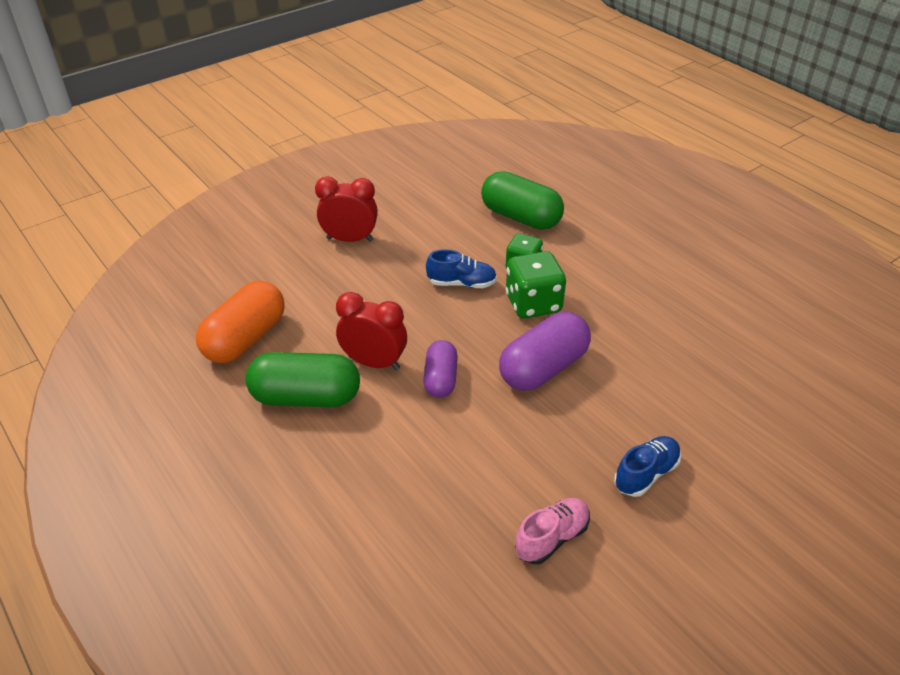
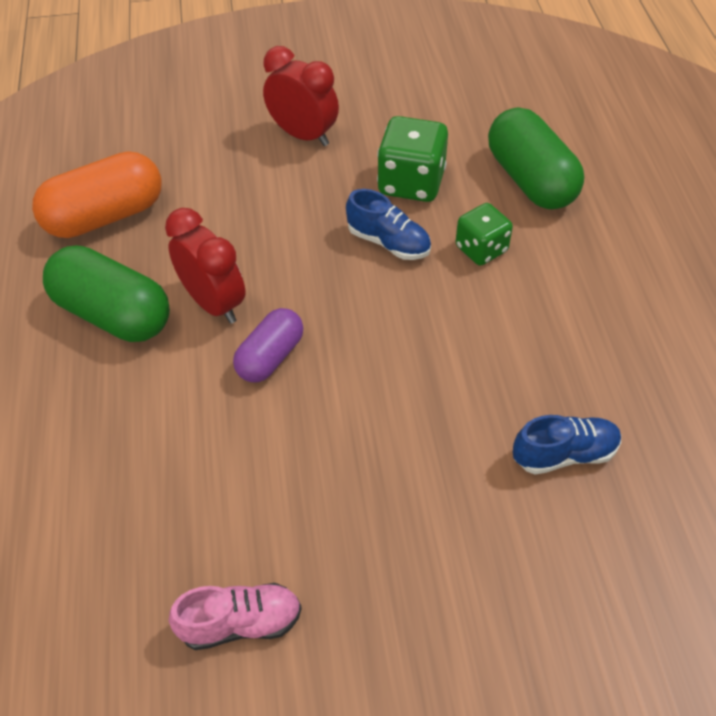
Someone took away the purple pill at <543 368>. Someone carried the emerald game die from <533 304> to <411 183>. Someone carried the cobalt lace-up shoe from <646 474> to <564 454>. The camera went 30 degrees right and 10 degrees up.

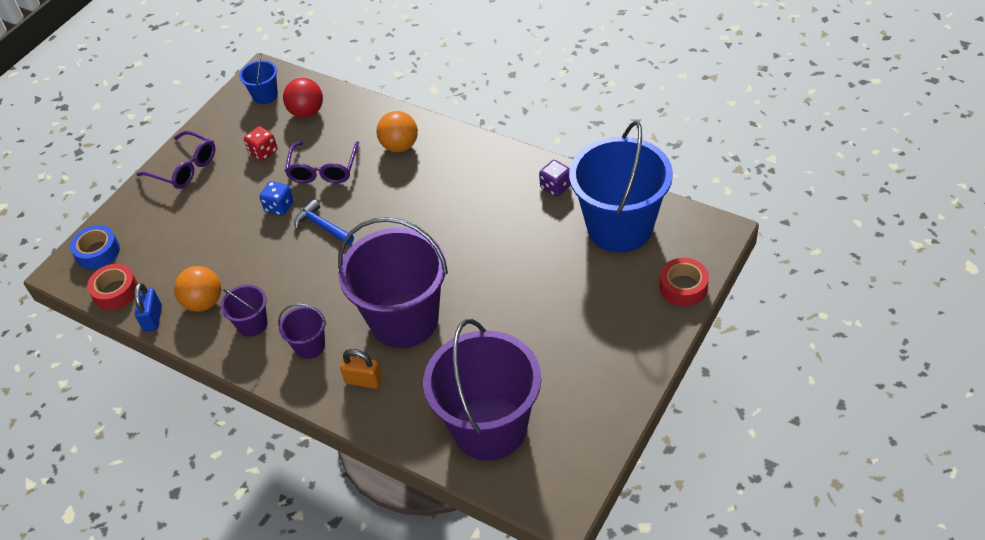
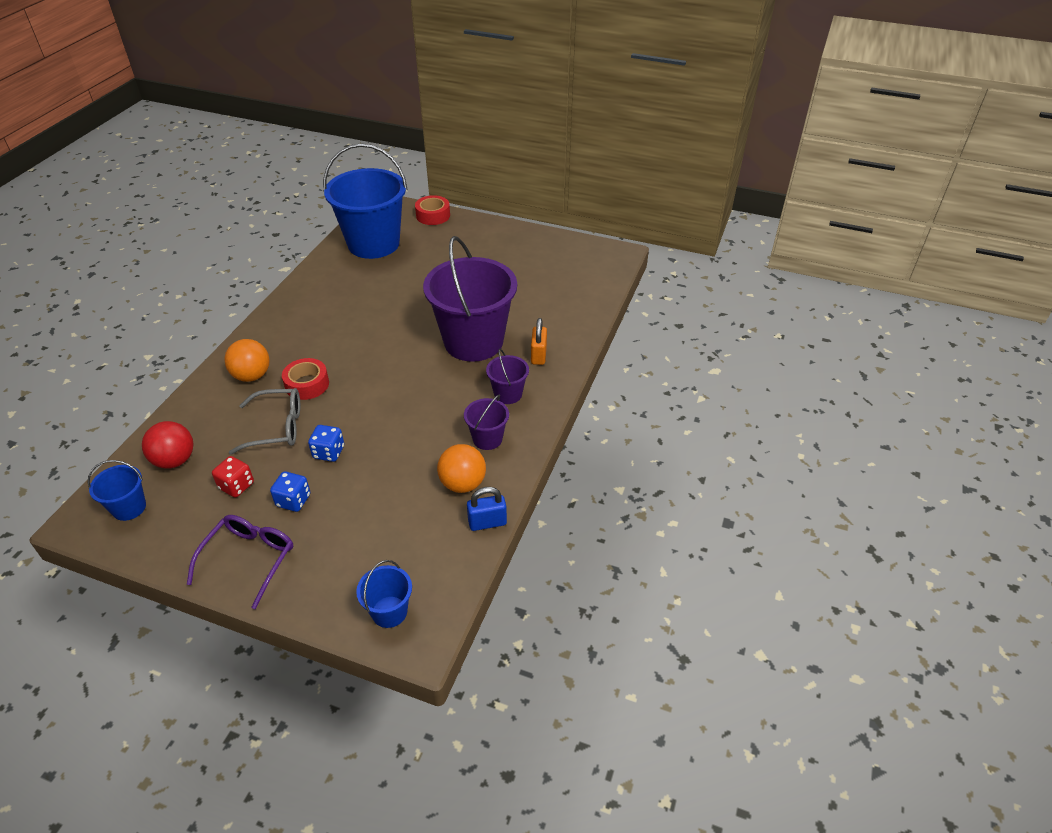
Someone swapped the cobalt sticky tape at <98 252> for the cobalt pail at <389 612>. Someone carried the red sticky tape from <116 291> to <307 384>. Someone repainted the purple spectacles at <323 170>, which became the gray spectacles at <277 427>. Someone took away the cobalt hammer at <322 226>. Someone took away the purple pail at <489 428>. Someone took away the purple game die at <555 187>. Someone put down the cobalt game die at <293 500>. The camera went 105 degrees left and 5 degrees down.

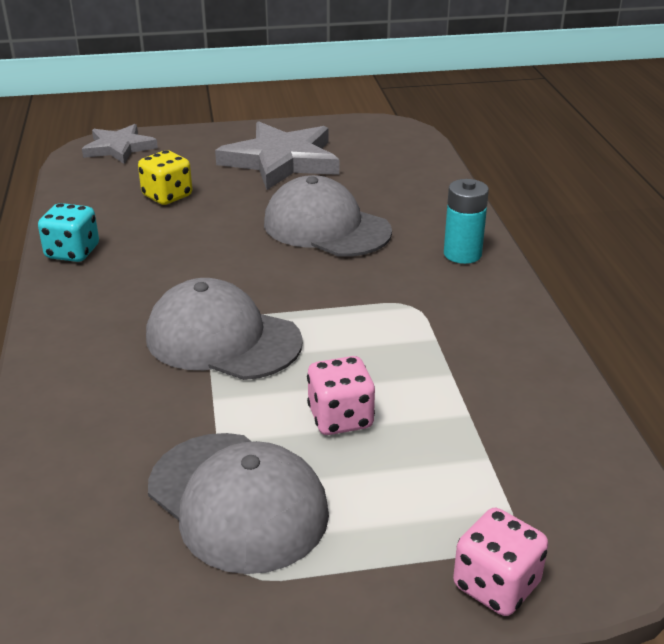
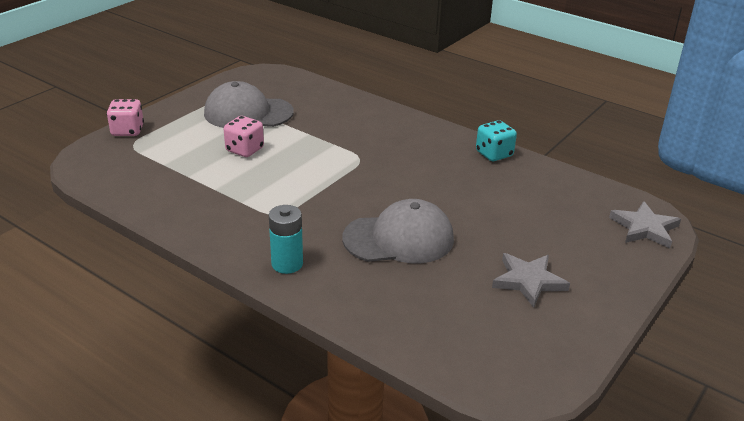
Someone took away the bright yellow game die at <167 196>. Someone took away the gray peaked cap at <223 339>. Someone scaled the gray star shape at <281 161> by 0.61. The camera went 135 degrees right and 0 degrees up.

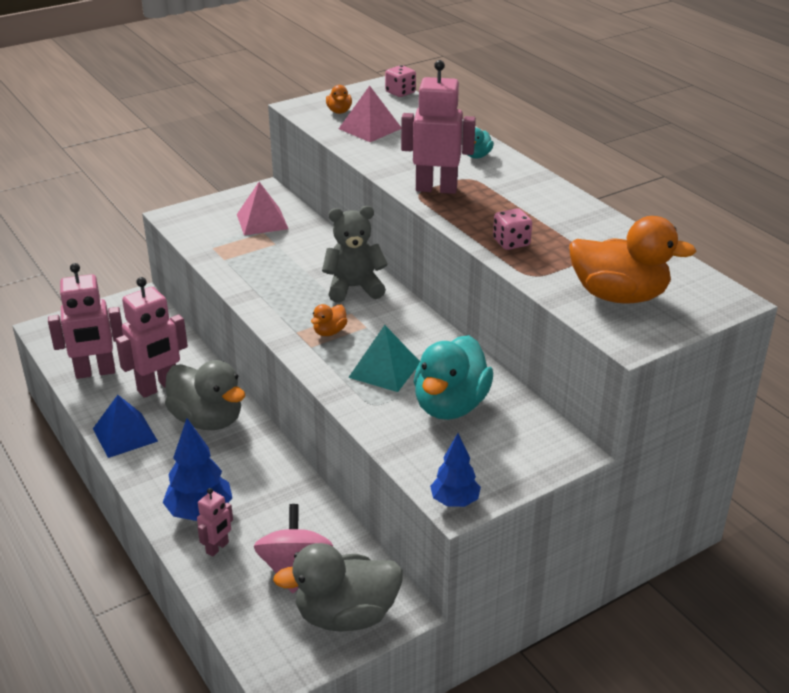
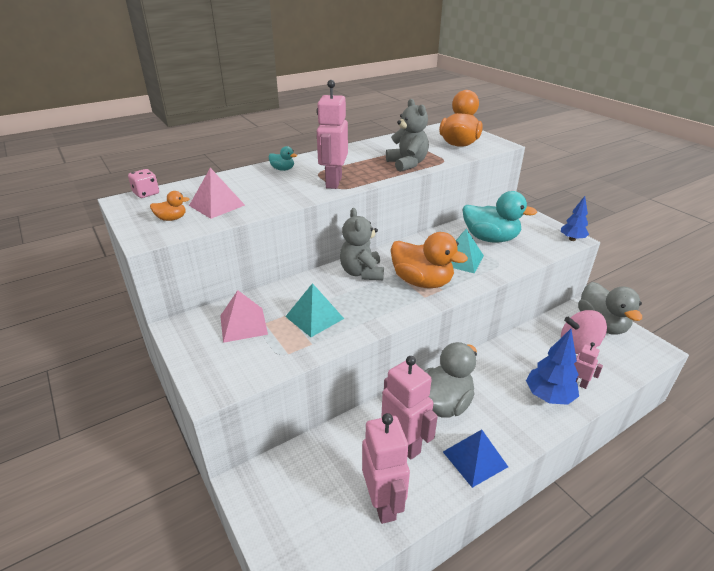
Someone scaled the orange rubber duck at <329 332> by 2.23. Someone swapped the pink game die at <511 242> for the gray teddy at <407 164>. Someone put down the turquoise pyramid at <314 317>. The camera went 90 degrees left and 0 degrees up.

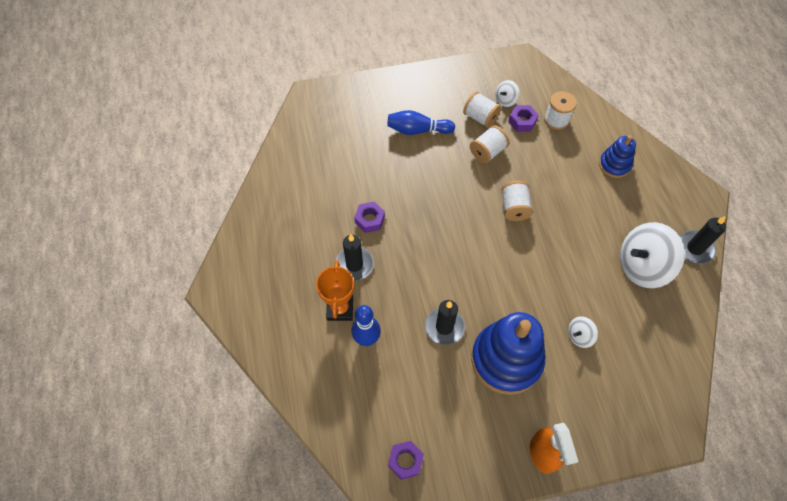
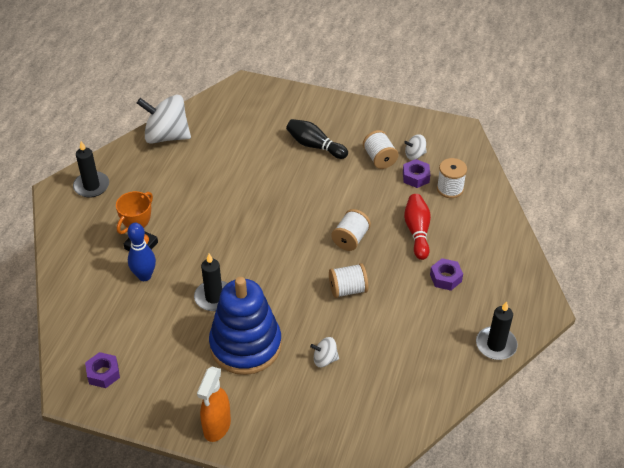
Someone carried the jet-black wax candle from <354 264> to <91 186>. Someone carried the purple hexagon nut from <369 220> to <445 278>. Someone repainted the cobalt tenpin at <417 130>, which became the jet-black tenpin at <315 146>. Someone carried the pure white reel of thread from <487 152> to <348 289>. Someone took away the cobalt stacking rings at <614 165>. Someone carried the pure white spinning top from <642 266> to <166 136>. Someone put down the red tenpin at <417 232>. The camera went 30 degrees right and 15 degrees down.

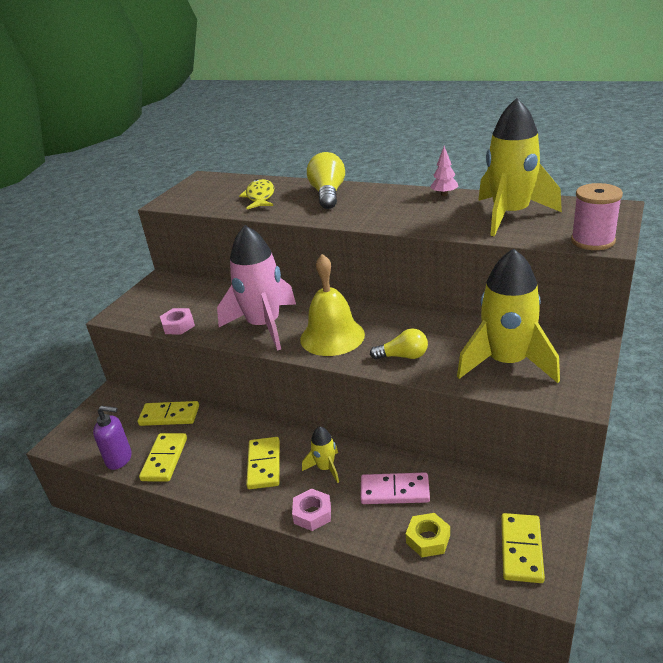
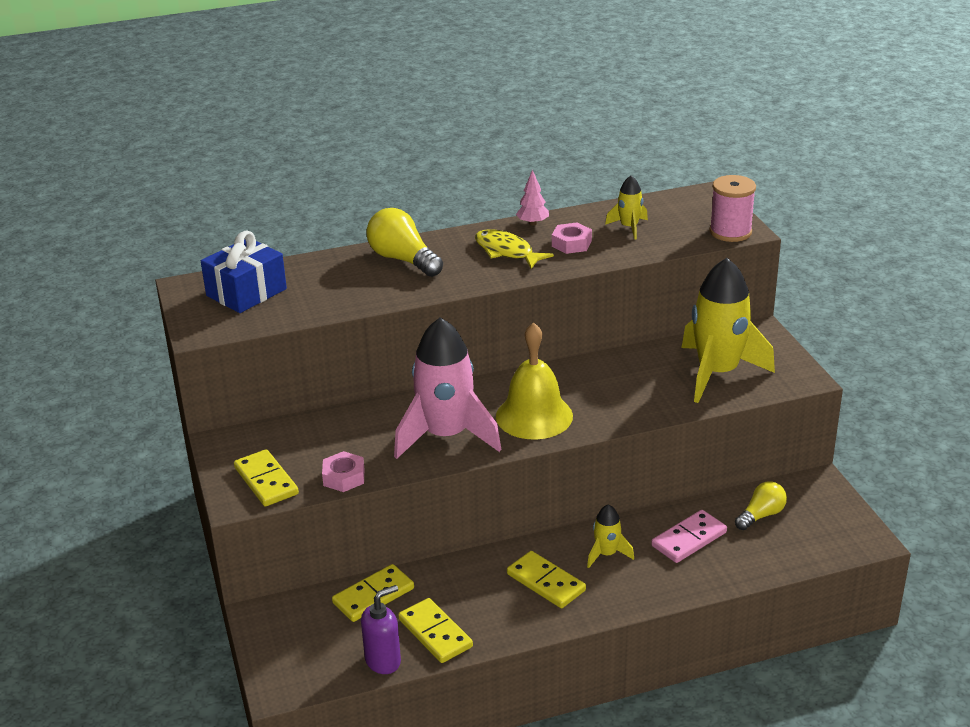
Someone carried the bright yellow fish figure from <260 197> to <506 252>. Someone carried the pink hexagon nut from <312 514> to <571 243>. Someone carried the bright yellow lightbulb from <403 356> to <761 515>. Someone took away the bright yellow hexagon nut at <428 539>. Someone scaled the bright yellow rocket at <510 215> by 0.46. Someone carried the bright yellow domino piece from <521 549> to <266 481>. Someone put down the cobalt gift at <246 292>. The camera went 45 degrees left and 0 degrees up.

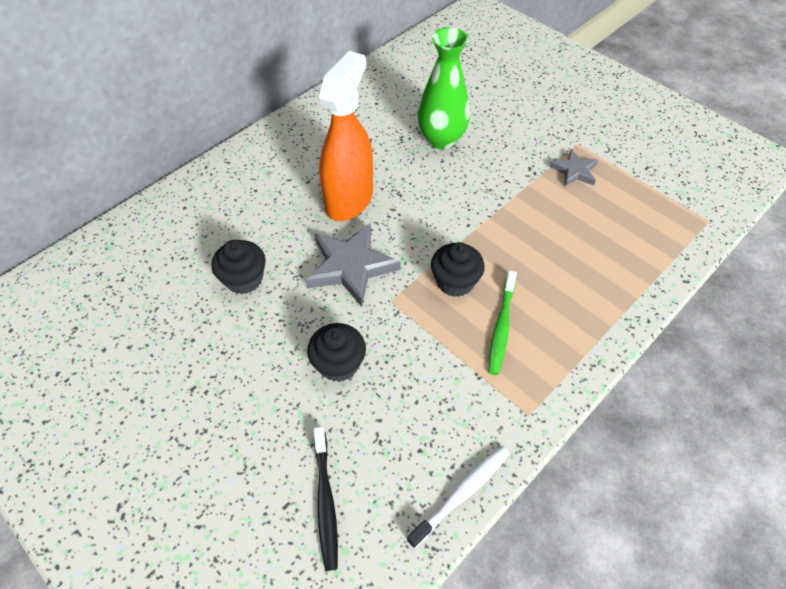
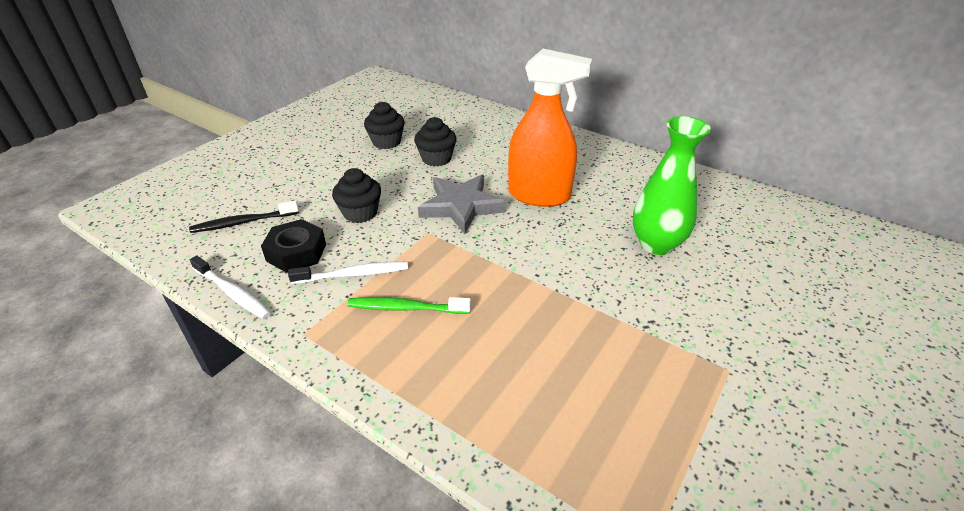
Someone carried the jet-black fairy cake from <455 282> to <386 142>. Someone took away the gray star shape at <574 171>. Someone put down the jet-black hexagon nut at <296 252>. Someone put down the pure white tooth brush at <353 274>. The camera went 80 degrees right and 15 degrees down.

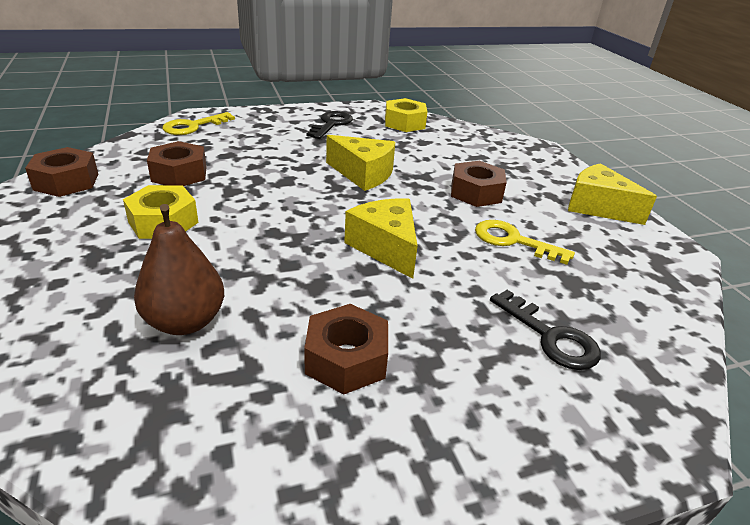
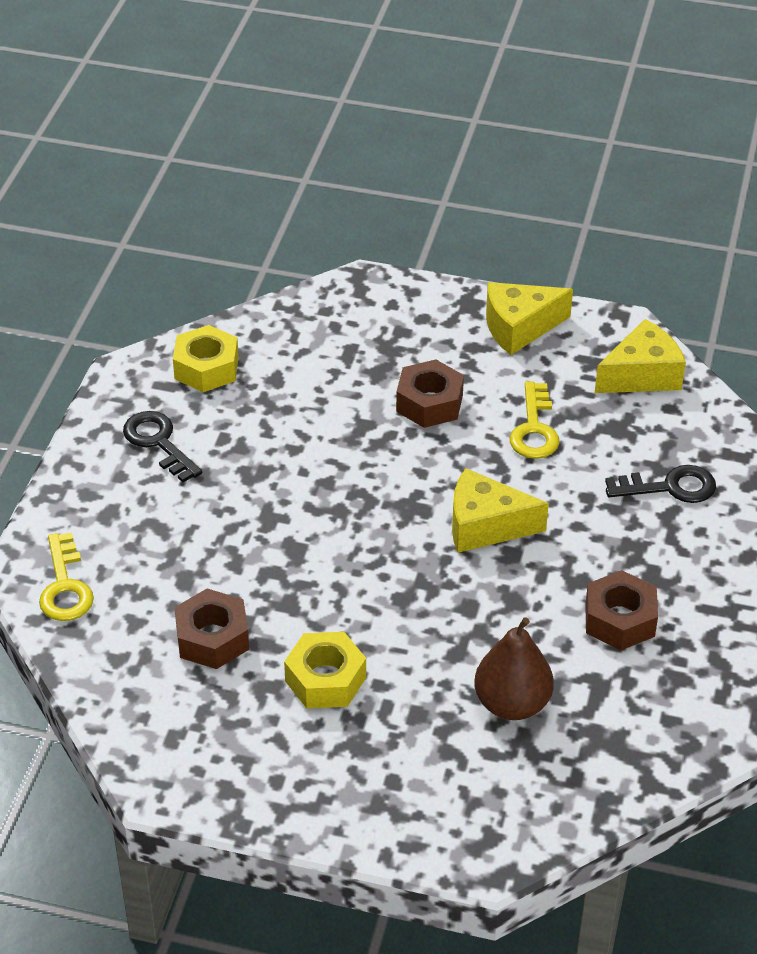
Someone took away the brown hexagon nut at <66 181>. Someone carried the bright yellow piece of cheese from <363 174> to <641 375>. Someone rotated the bright yellow door key at <513 241> by 60 degrees counterclockwise. The camera went 55 degrees left and 10 degrees up.

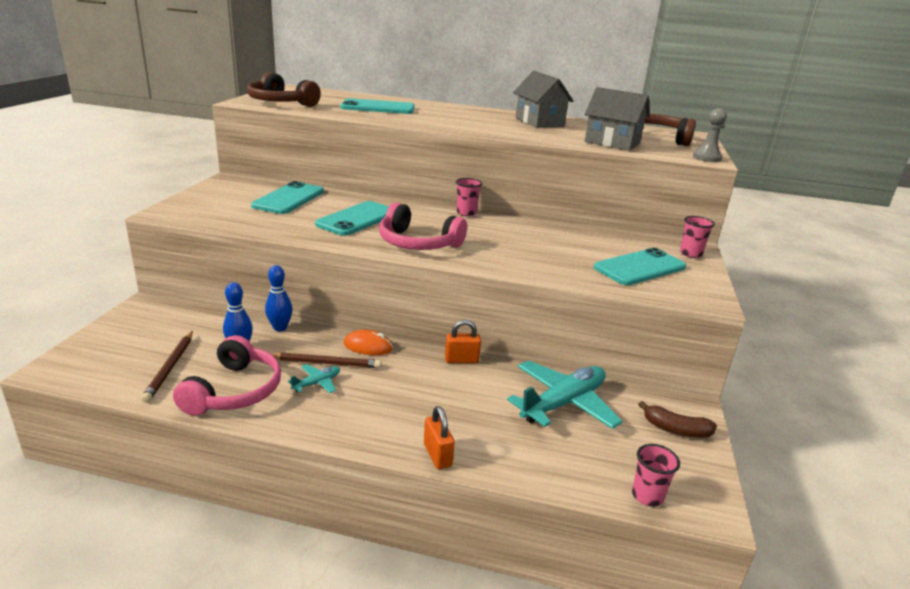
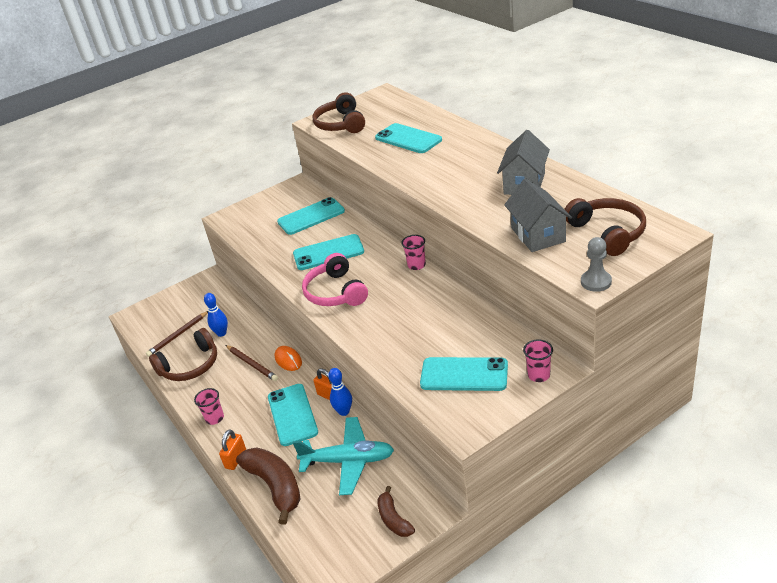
Someone repainted the pink over-ear headphones at <235 391>, which became the brown over-ear headphones at <190 366>. Someone carried the cobalt tenpin from <280 328> to <344 411>. Someone took away the turquoise toy plane at <317 383>. Someone carried the pink tumbler from <647 496> to <214 418>. Someone put down the brown toy banana at <275 486>. Someone put down the turquoise phone at <292 414>. The camera went 50 degrees right and 10 degrees up.

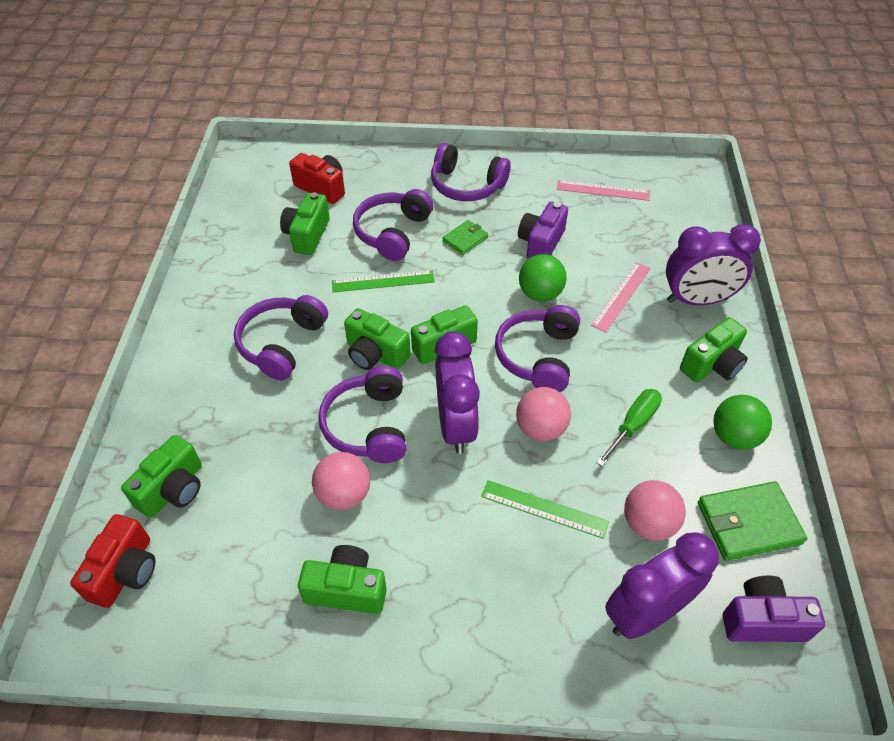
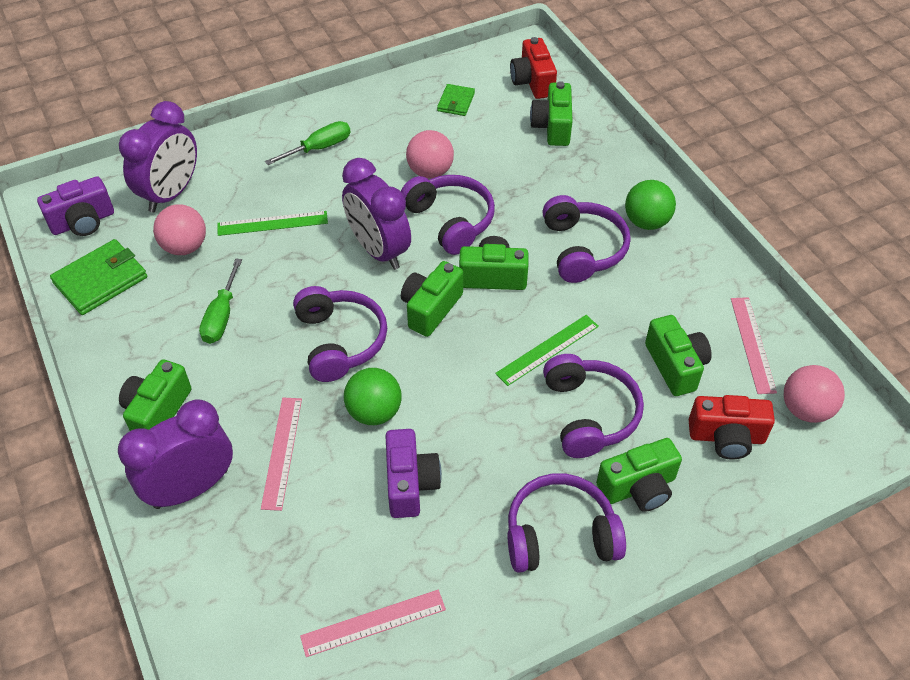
Someone carried the emerald camera from <347 589> to <638 487>. Someone carried the emerald card wallet from <465 239> to <456 102>. Someone carried the pink ball from <540 429> to <805 409>. Someone carried the emerald ball from <734 436> to <646 222>. Someone put down the emerald screwdriver at <319 148>. Someone put down the pink straightedge at <752 344>. The camera went 150 degrees right and 0 degrees up.

